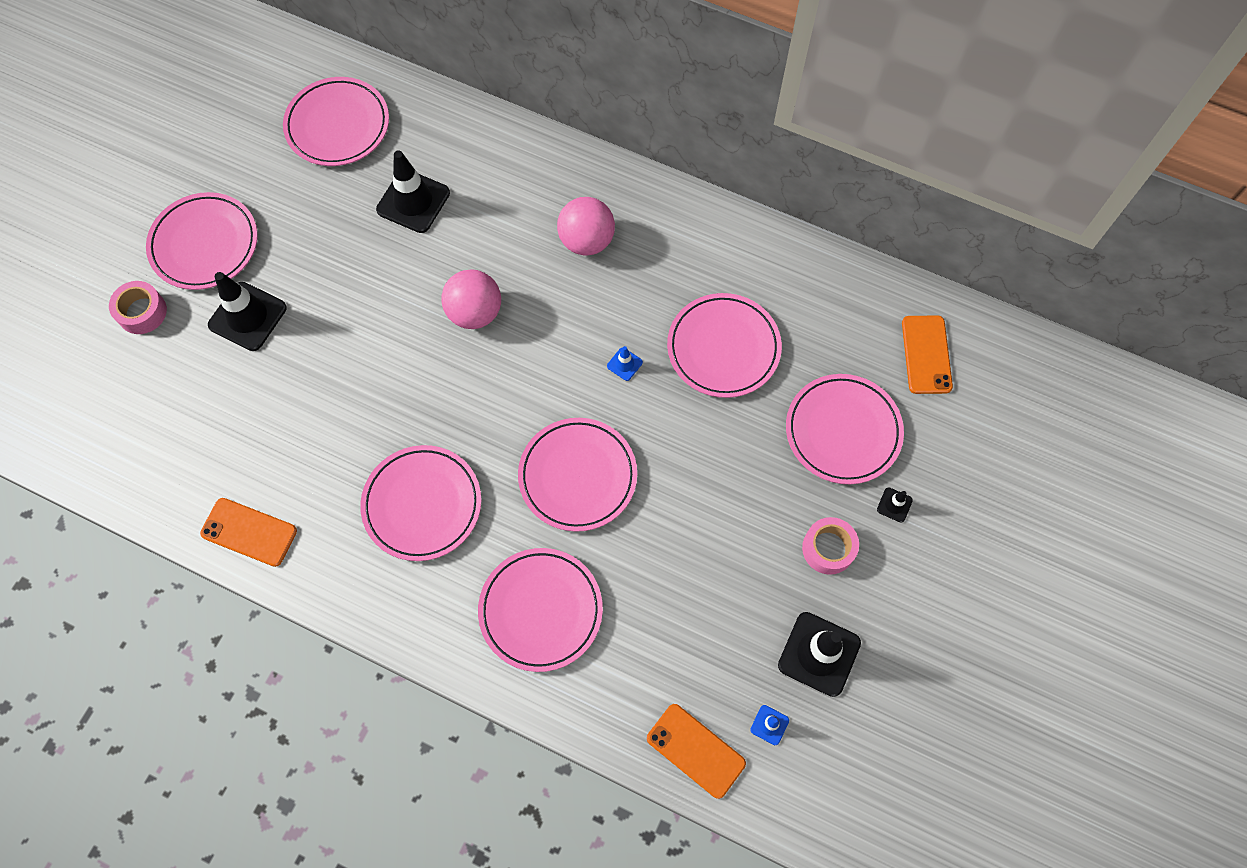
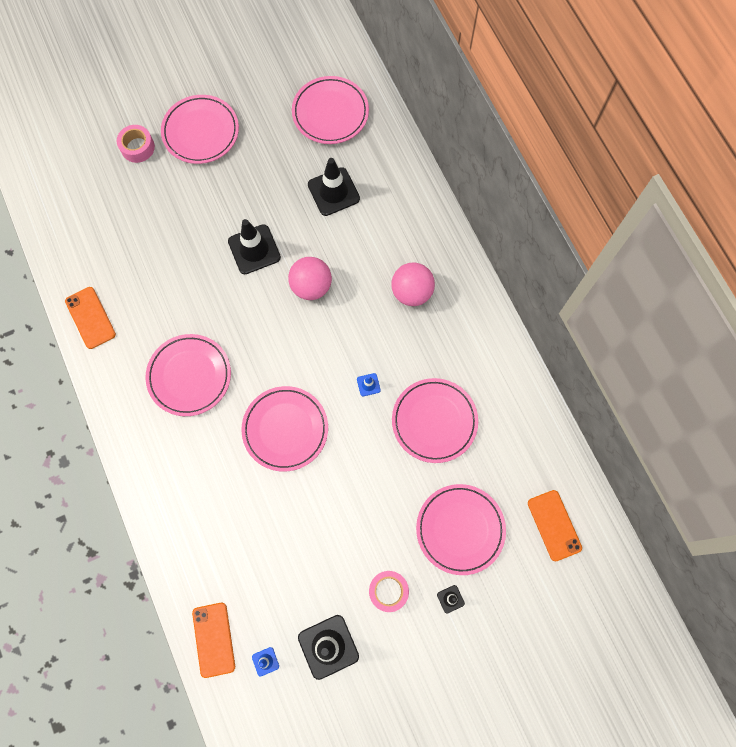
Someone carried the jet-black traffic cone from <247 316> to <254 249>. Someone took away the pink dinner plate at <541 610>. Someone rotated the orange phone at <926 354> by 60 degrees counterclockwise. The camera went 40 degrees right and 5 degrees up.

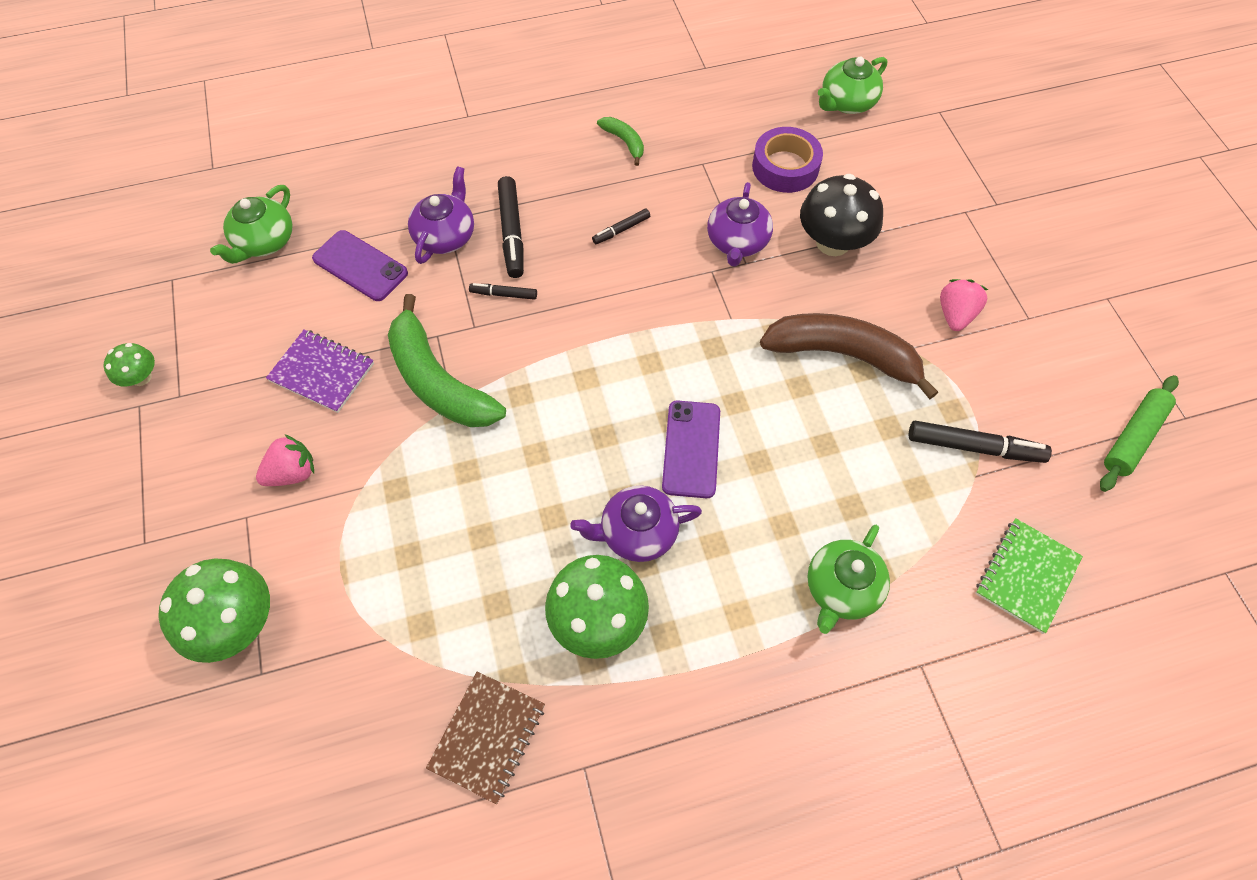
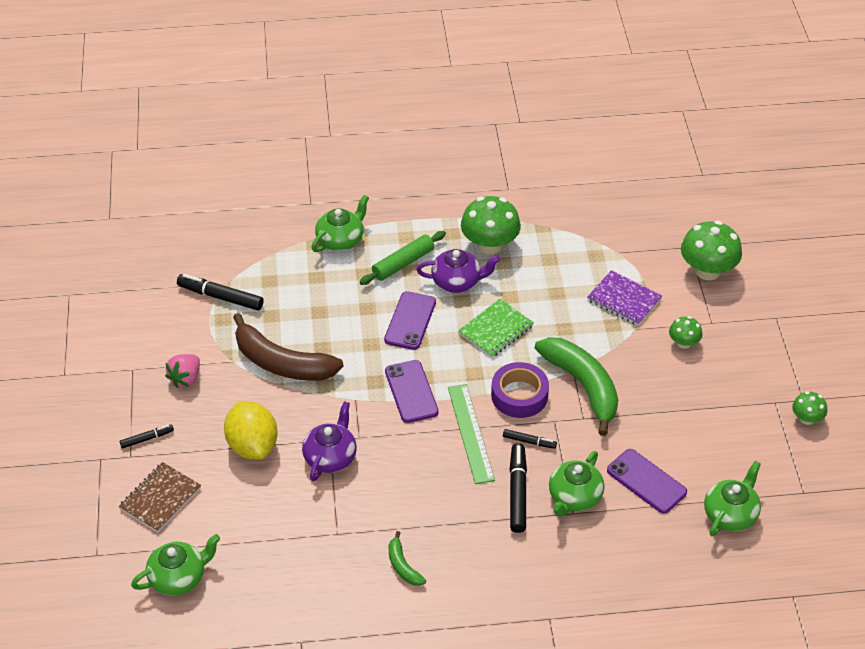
Someone swapped the pink strawberry at <293 473> for the emerald toadstool at <683 343>. Someone carried the purple notepad from <322 372> to <624 300>. Someone repainted the purple tea pot at <446 236>, which became the emerald tea pot at <574 497>. Someone carried the brown notepad from <488 737> to <160 498>. Someone carried the jet-black marker pen from <621 230> to <147 439>. Someone carried the purple sticky tape from <785 167> to <519 395>. Someone swapped the jet-black toadstool at <833 242> for the bright yellow citrus fruit at <252 446>. Someone carried the emerald notepad from <1026 576> to <496 330>. Someone carried the emerald dough roller from <1133 437> to <403 263>. Someone put down the purple phone at <411 391>. Someone put down the emerald straightedge at <470 433>. The camera went 170 degrees left and 15 degrees down.

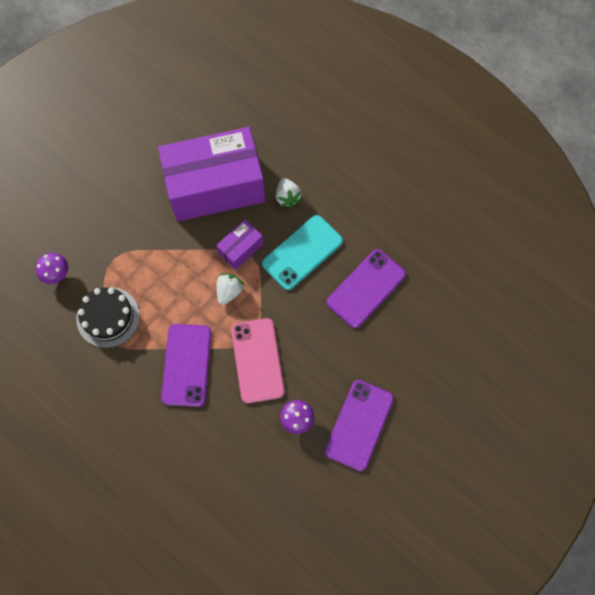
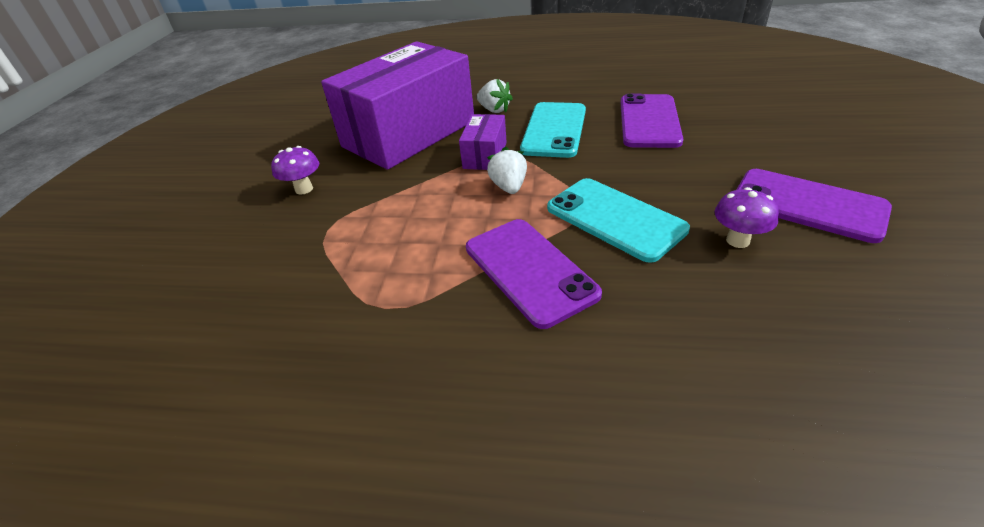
Someone carried the purple toadstool from <57 274> to <304 189>. Someone took away the jet-black layer cake at <108 317>. Someone repainted the pink phone at <257 360>, which became the turquoise phone at <615 219>. Someone rotated the purple phone at <359 425> by 45 degrees counterclockwise. The camera went 30 degrees left and 30 degrees down.

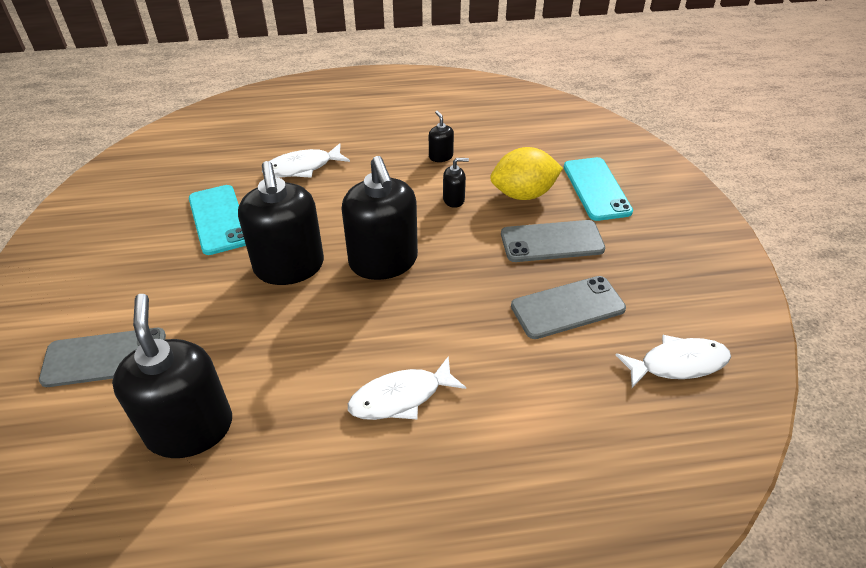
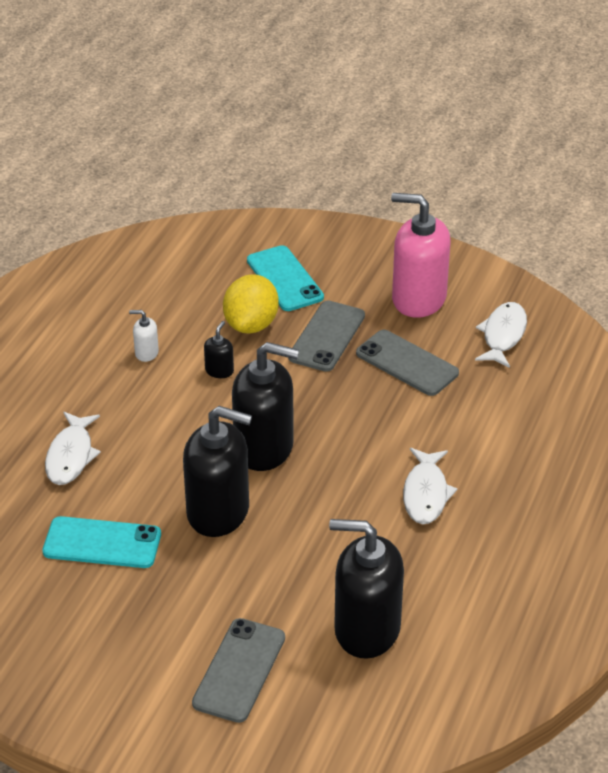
Someone repainted the jet-black soap pump at <440 156>, which became the pure white soap pump at <146 353>. Someone rotated the gray phone at <568 307> by 60 degrees counterclockwise. Someone rotated the turquoise phone at <596 189> by 45 degrees clockwise. Someone put down the pink soap pump at <418 299>. The camera went 60 degrees left and 5 degrees down.

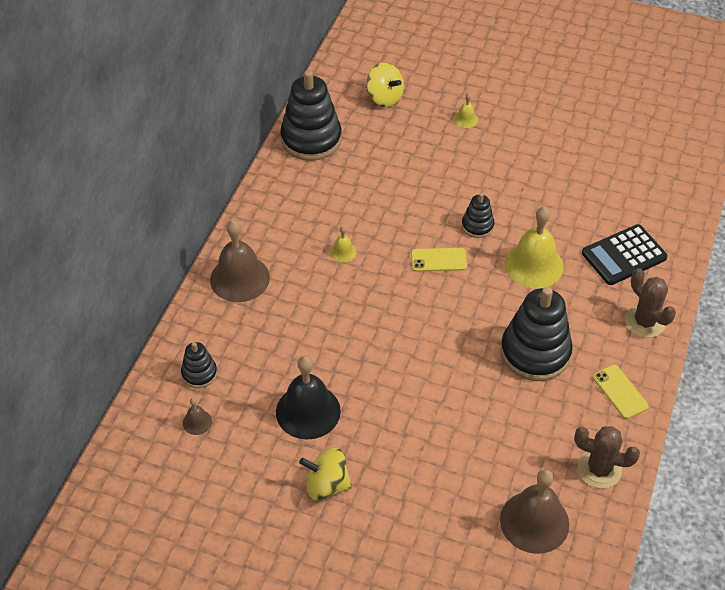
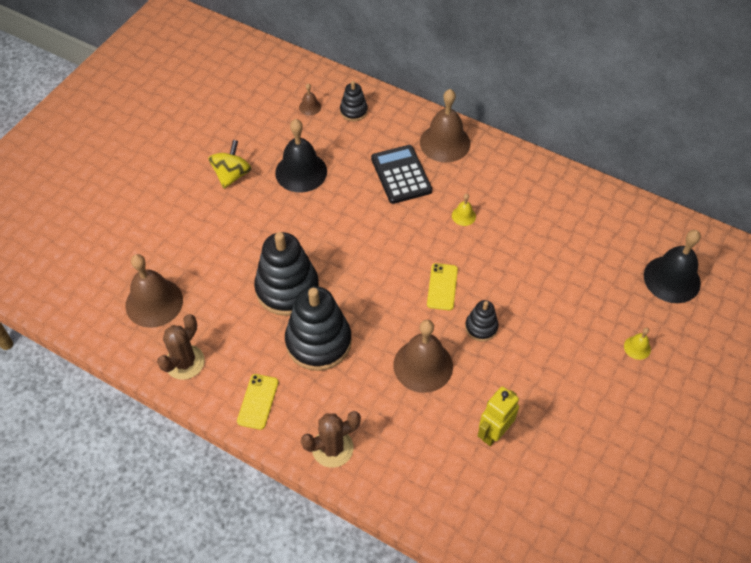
Someone carried the jet-black stacking rings from <311 139> to <287 289>. Someone swapped the bright yellow spinning top at <385 98> for the jet-black bell at <672 279>. Someone repainted the bright yellow bell at <533 265>, which became the brown bell at <423 365>. Someone carried the jet-black calculator from <624 255> to <401 175>. Someone rotated the bright yellow phone at <620 392> by 60 degrees counterclockwise. Someone put down the bright yellow toy robot at <493 433>. The camera went 100 degrees right and 5 degrees up.

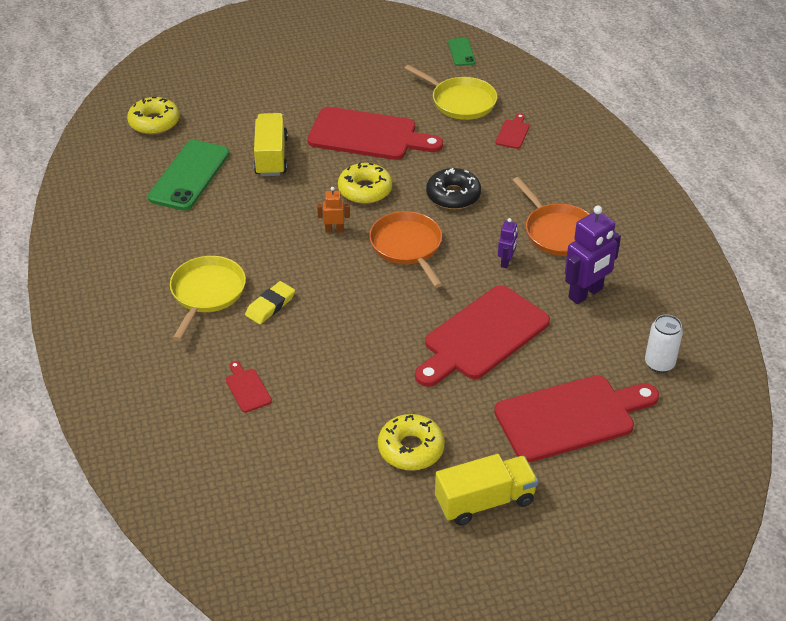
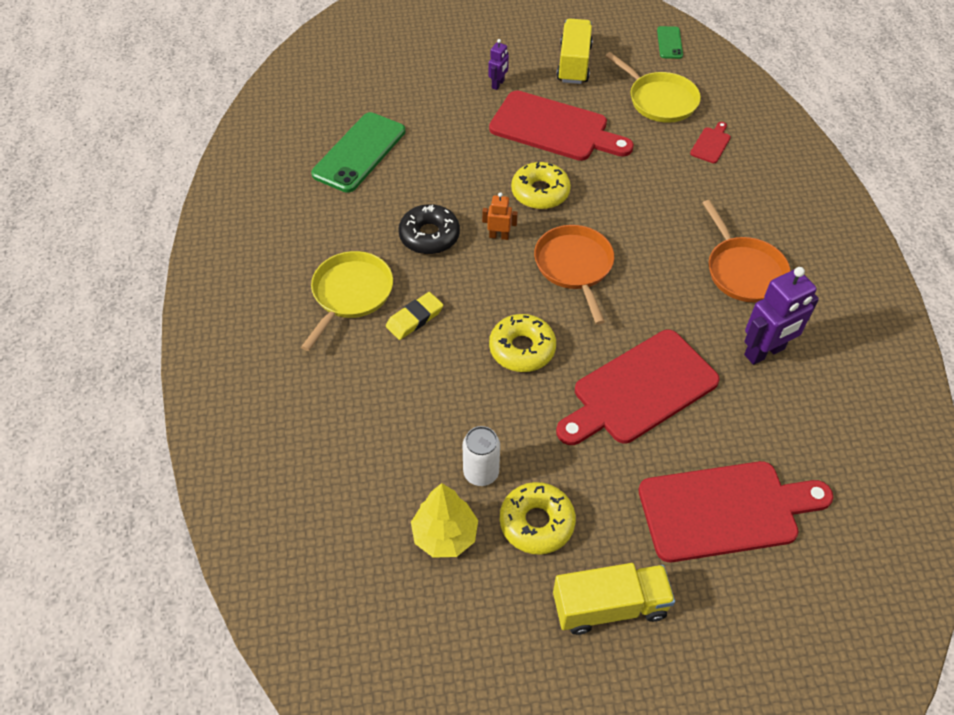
Someone carried the bright yellow glazed donut from <154 122> to <522 349>. Someone took away the red bread board at <247 388>. Someone carried the bright yellow toy truck from <271 157> to <574 64>. Someone carried the jet-black glazed donut from <453 195> to <429 236>. Someone carried the purple toy robot from <506 262> to <498 84>. Someone carried the pure white can from <659 363> to <481 473>. Someone put down the bright yellow fir tree at <445 535>. The camera went 10 degrees right and 10 degrees up.

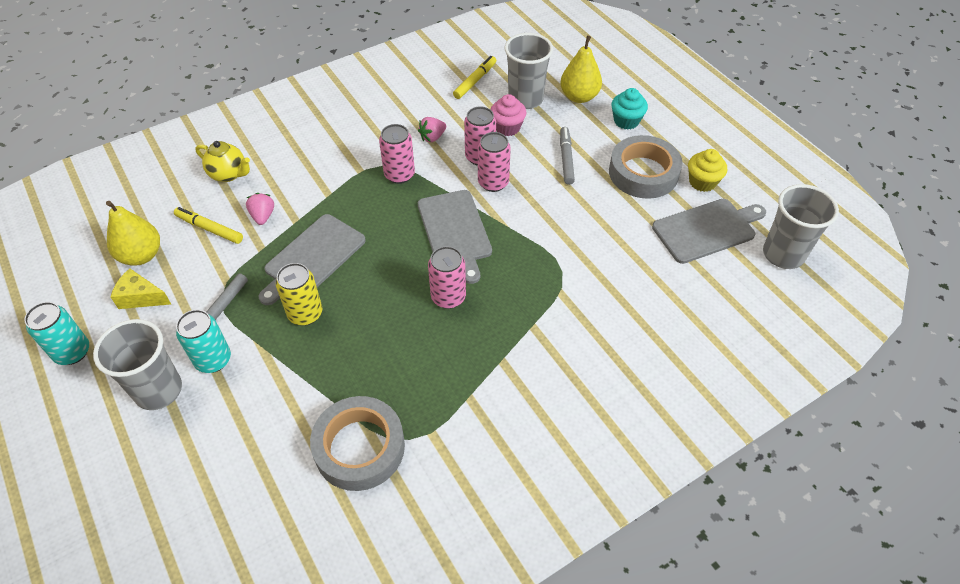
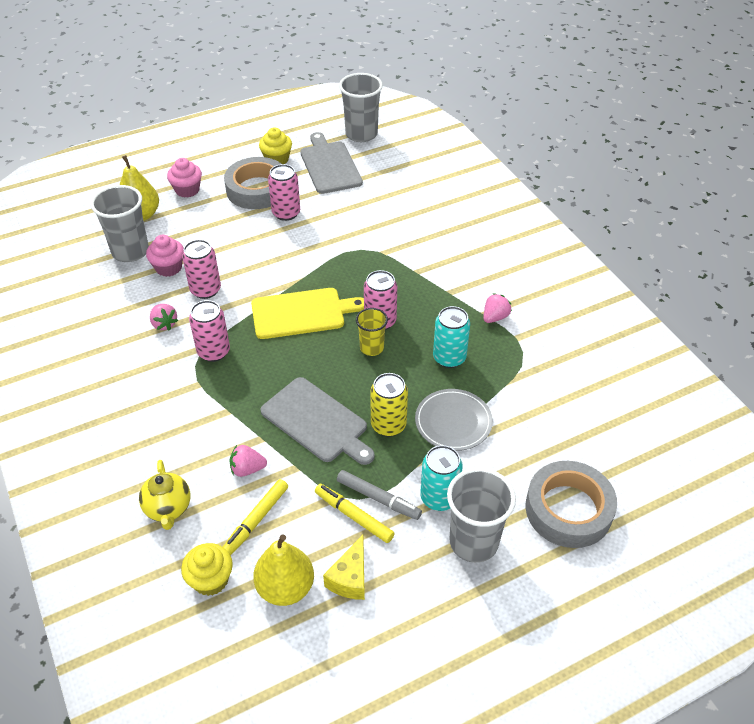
Someone carried the turquoise can from <72 352> to <449 358>. Someone rotated the bright yellow tea pot at <229 174> by 135 degrees clockwise. Someone carried the gray sticky tape from <359 447> to <568 509>. Someone repainted the gray bread board at <455 231>, which became the bright yellow bread board at <302 313>. Someone carried the bright yellow marker pen from <475 81> to <353 516>. Someone carried the pink can from <493 183> to <286 213>. Someone took away the gray marker pen at <566 159>. Someone repainted the turquoise fairy cake at <626 121>, which became the pink fairy cake at <187 190>. Someone put down the bright yellow fairy cake at <210 580>. Someone put down the bright yellow tumbler at <371 348>. Someone put down the gray dinner plate at <453 422>. Someone put down the pink strawberry at <495 317>. The camera went 85 degrees left and 5 degrees down.

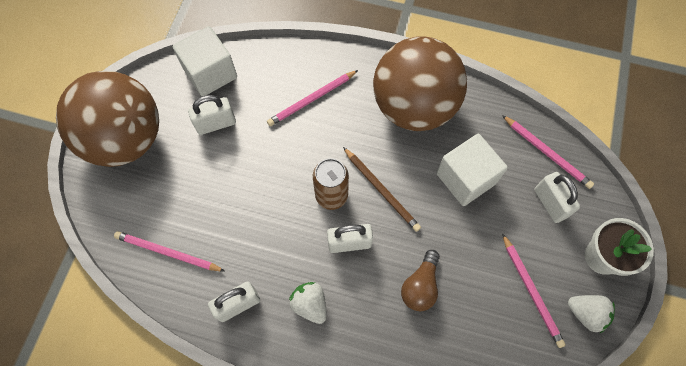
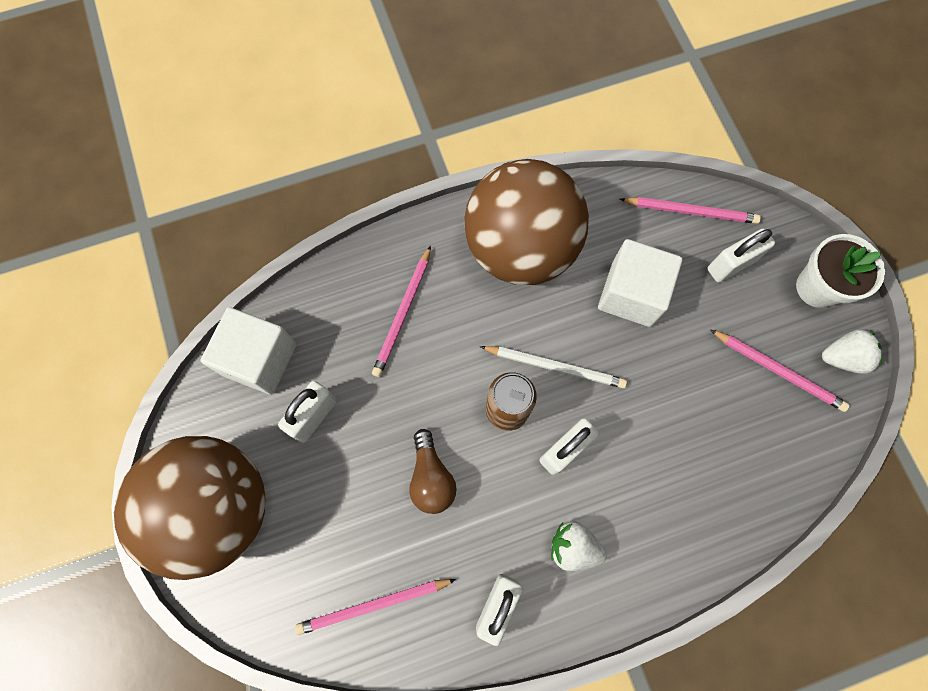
Someone repainted the brown lead pencil at <381 190>, which became the pure white lead pencil at <555 367>. Someone carried the brown lightbulb from <420 286> to <431 478>. Someone rotated the pure white padlock at <550 203> by 60 degrees counterclockwise. The camera went 35 degrees left and 5 degrees up.

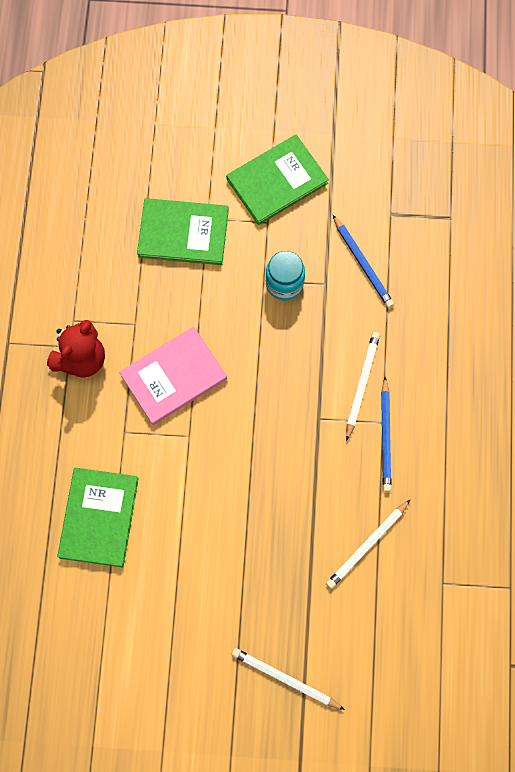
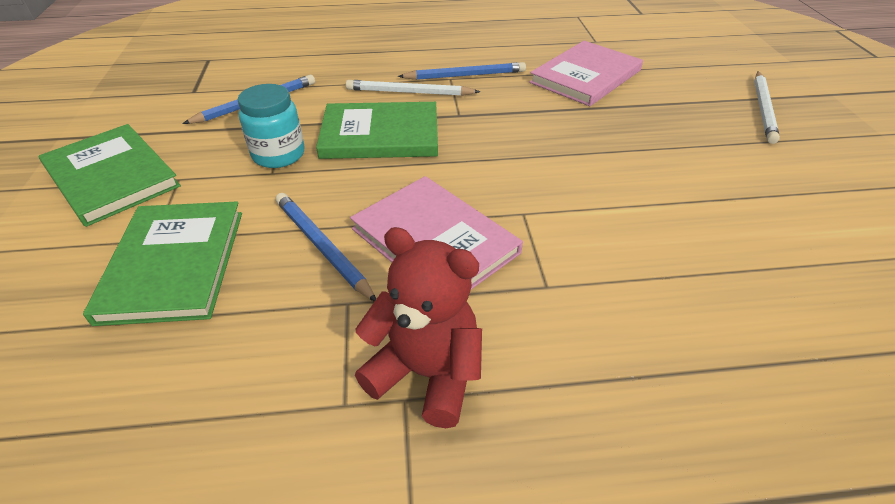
Someone carried the emerald hardcover from <99 517> to <380 135>. Someone swapped the pure white lead pencil at <367 545> for the pink hardcover at <585 76>. Someone put down the cobalt lead pencil at <322 247>. The camera went 100 degrees left and 30 degrees down.

